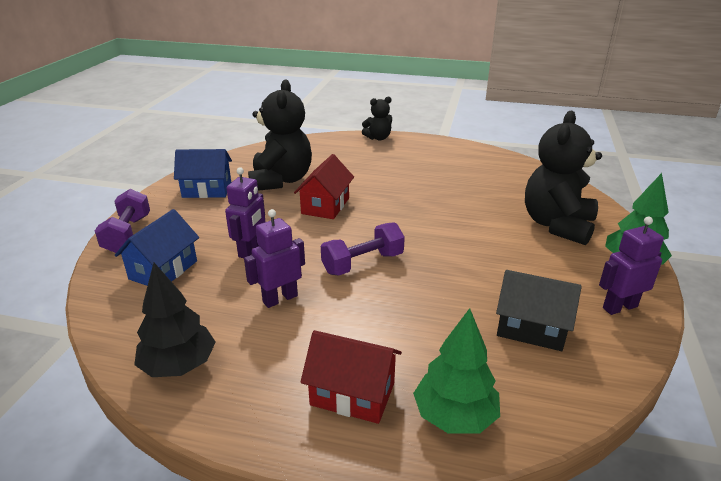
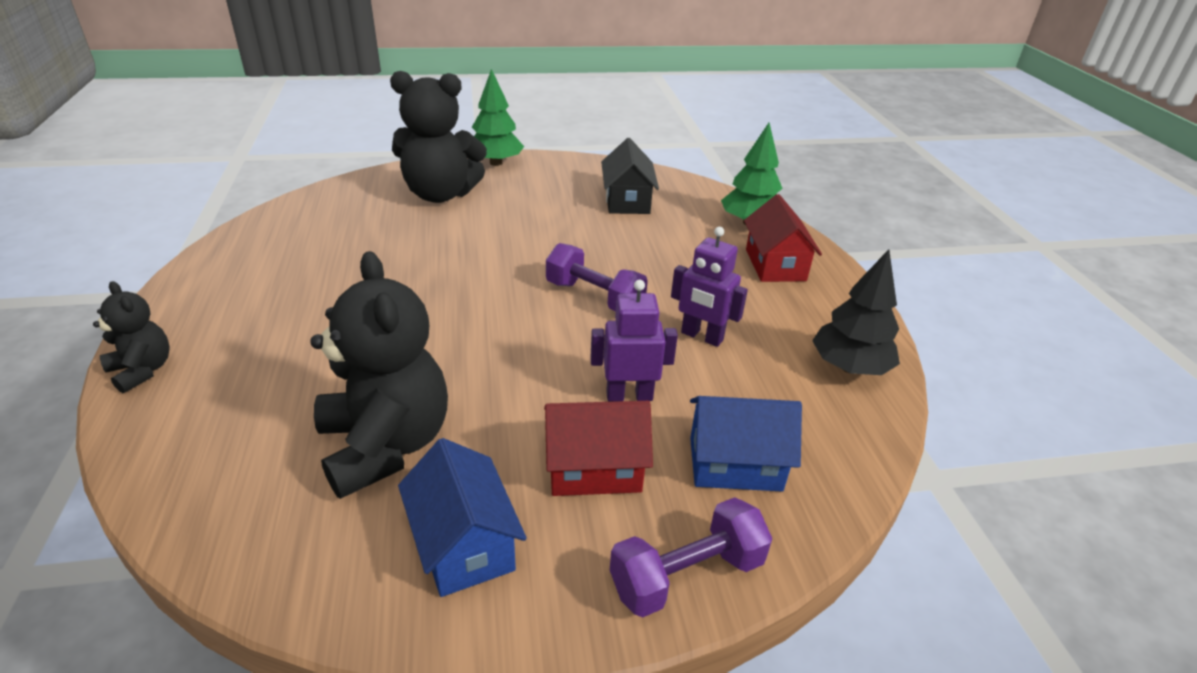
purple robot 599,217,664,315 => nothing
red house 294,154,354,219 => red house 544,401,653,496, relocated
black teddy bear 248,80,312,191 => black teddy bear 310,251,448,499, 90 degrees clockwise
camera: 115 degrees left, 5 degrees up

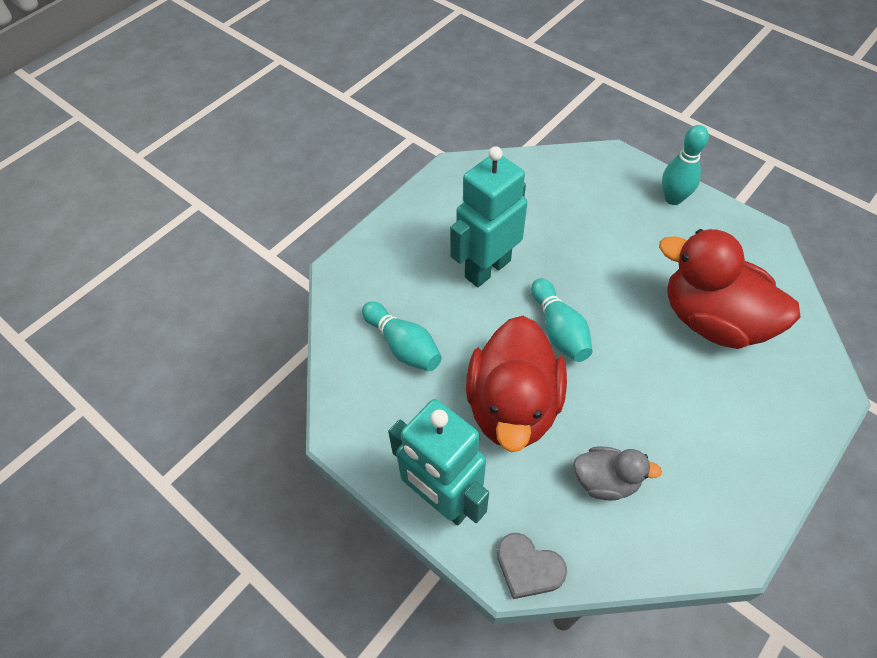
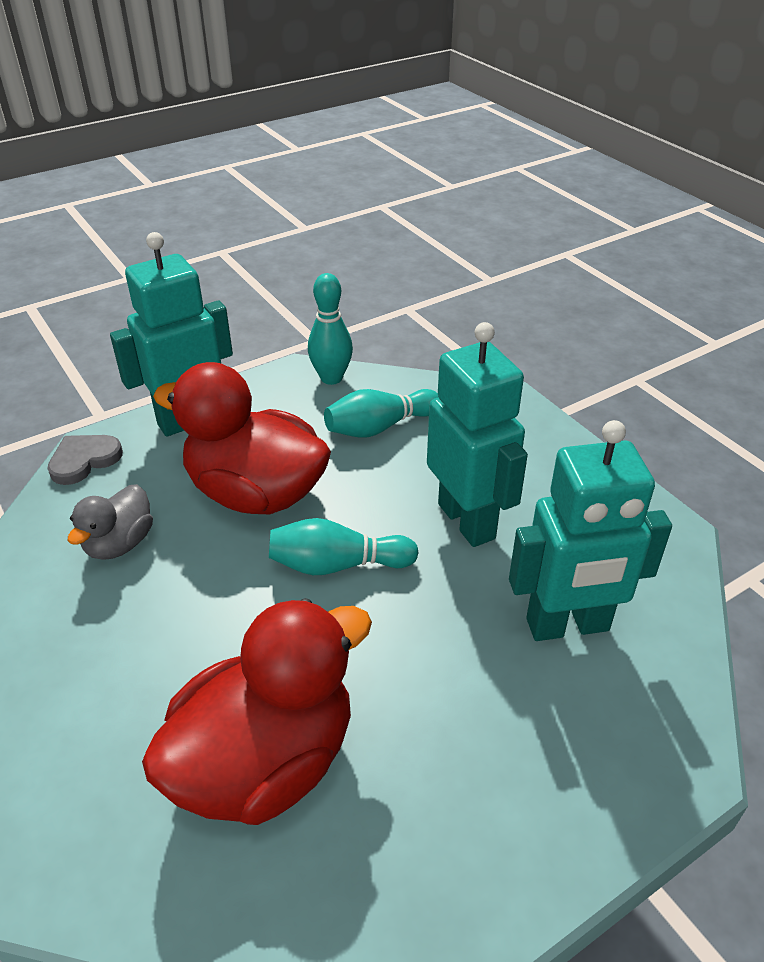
nothing => turquoise robot 509,420,672,641
turquoise bowling pin 662,125,709,205 => turquoise bowling pin 308,273,353,385, relocated
camera: 105 degrees right, 15 degrees down

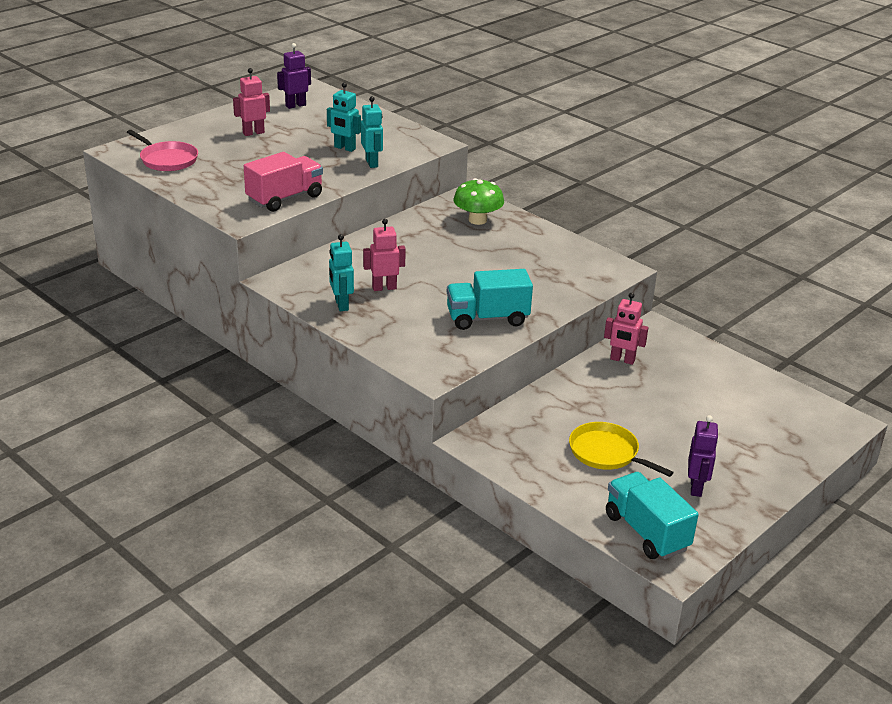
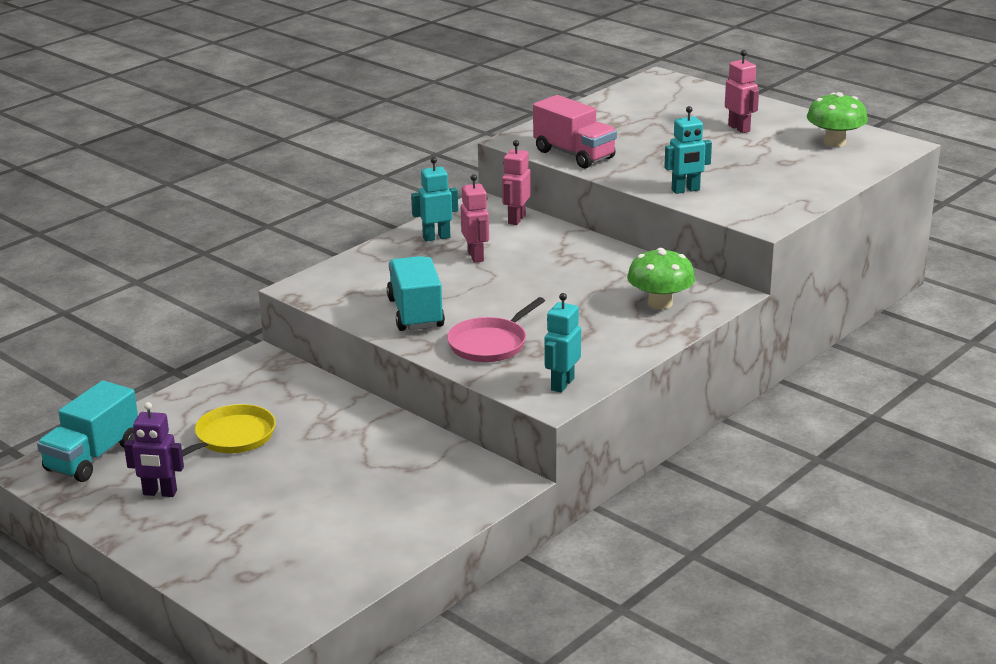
pink pan 127,130,198,171 => pink pan 447,297,545,362, relocated
turquoise robot 327,82,361,152 => turquoise robot 544,293,581,393, relocated
pink robot 604,293,648,365 => pink robot 502,140,531,225, relocated
purple robot 277,43,311,109 => green mushroom 807,92,868,147
turquoise truck 606,472,699,559 => turquoise truck 37,380,138,482, 150 degrees clockwise
camera: 90 degrees right, 5 degrees down

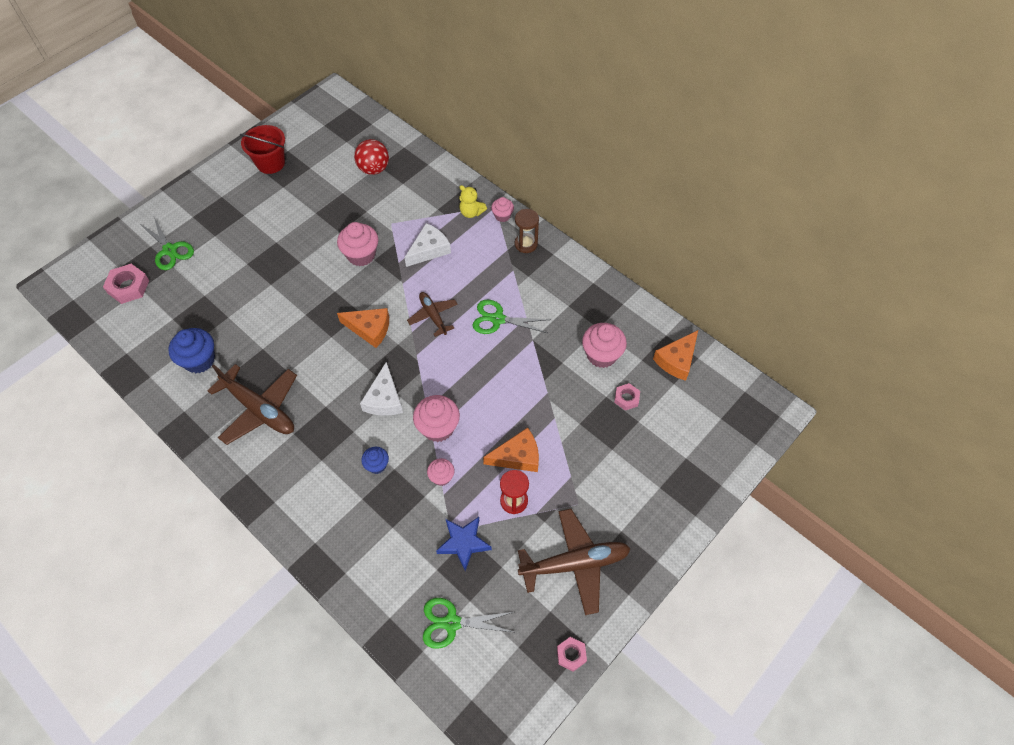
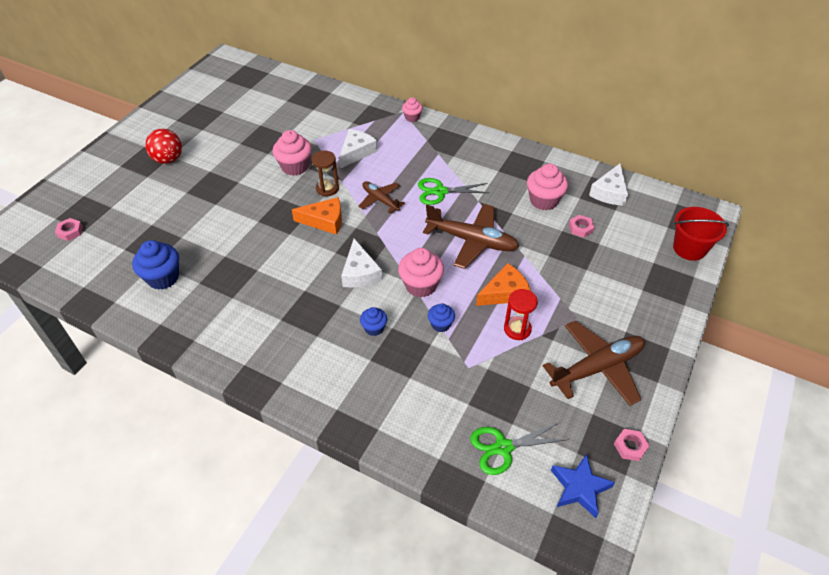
green scissors 142,217,194,270 => nothing
yellow teddy bear 459,185,487,218 => nothing
brown plane 207,364,297,445 => brown plane 423,204,519,269, relocated
red bucket 240,125,285,174 => red bucket 673,207,729,261, relocated
red ball 354,139,389,175 => red ball 145,129,182,164, relocated
blue star 436,517,492,571 => blue star 551,454,615,518, relocated
brown hourglass 515,209,539,253 => brown hourglass 312,150,339,196, relocated
pink cupcake 427,458,455,486 => blue cupcake 428,303,455,332
orange cheese 653,330,698,381 => white cheese 589,164,628,206
pink nut 103,264,149,304 => pink nut 55,218,83,241, x0.61
camera: 15 degrees left, 10 degrees down

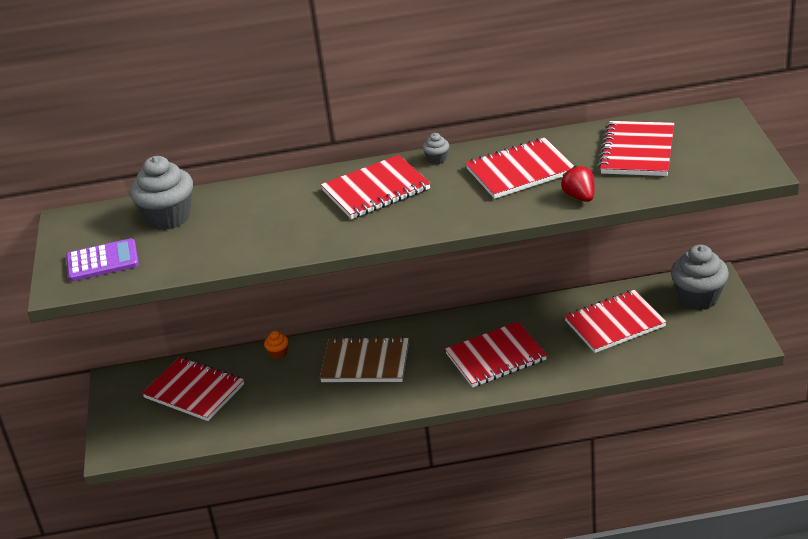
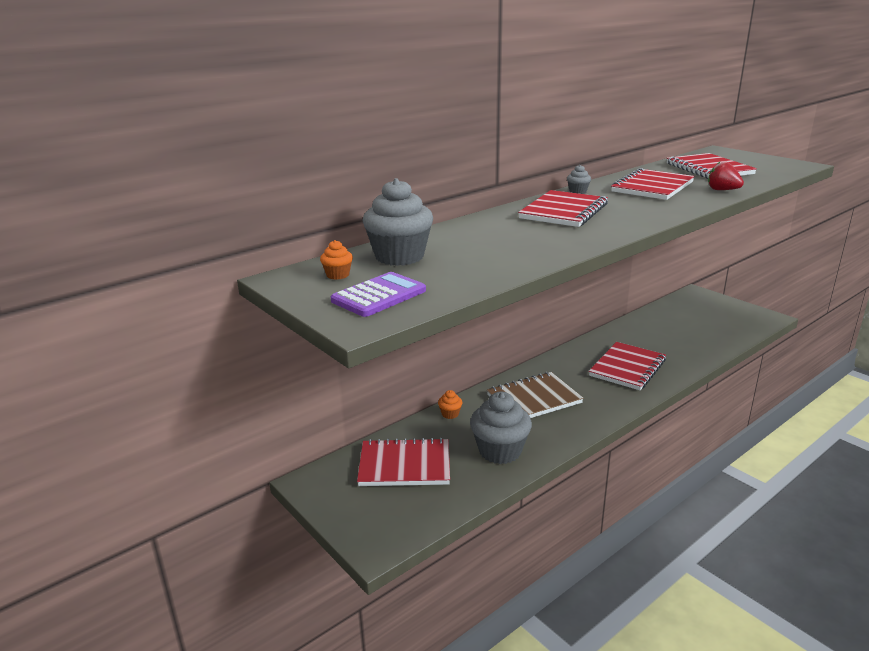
red notebook 564,290,667,353 => nothing
nothing => orange cupcake 320,240,353,280
grey cupcake 671,245,729,310 => grey cupcake 470,392,532,464, relocated
camera: 35 degrees left, 10 degrees down

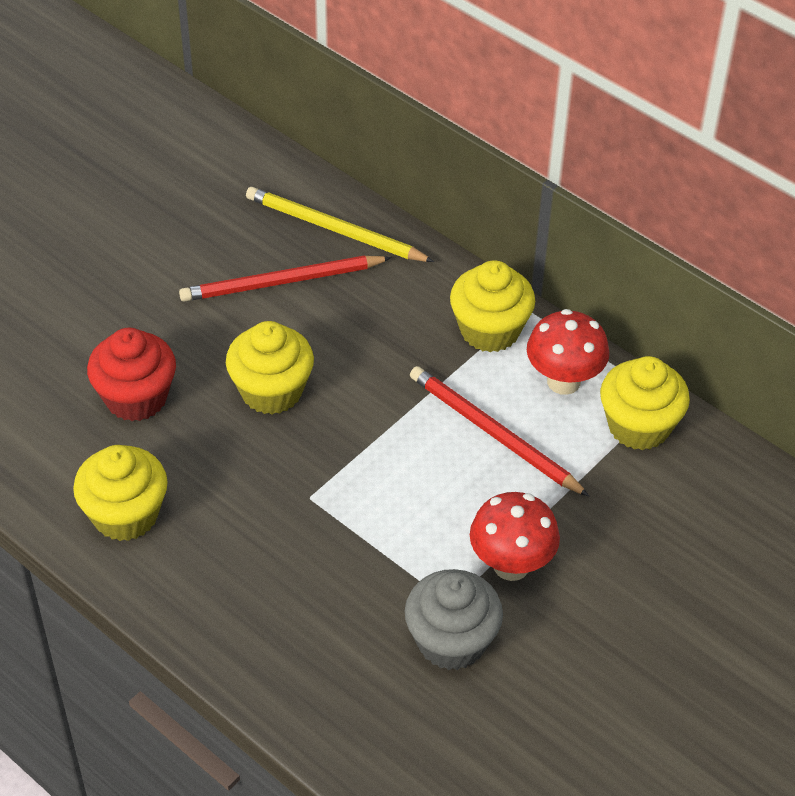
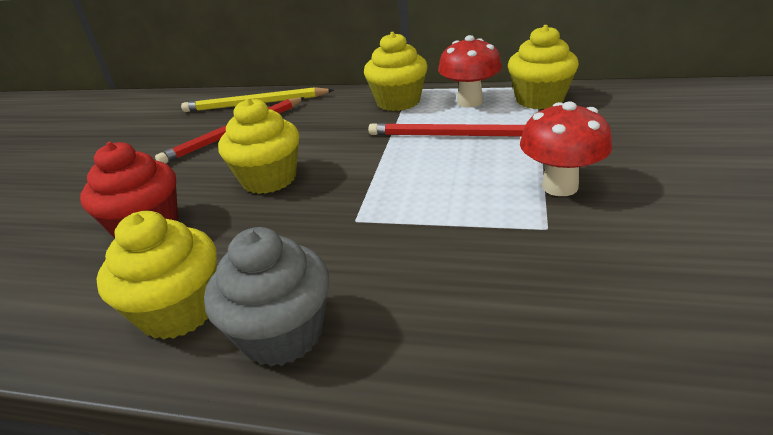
grey cupcake 405,569,503,670 => grey cupcake 204,227,330,367, relocated
camera: 25 degrees left, 15 degrees down

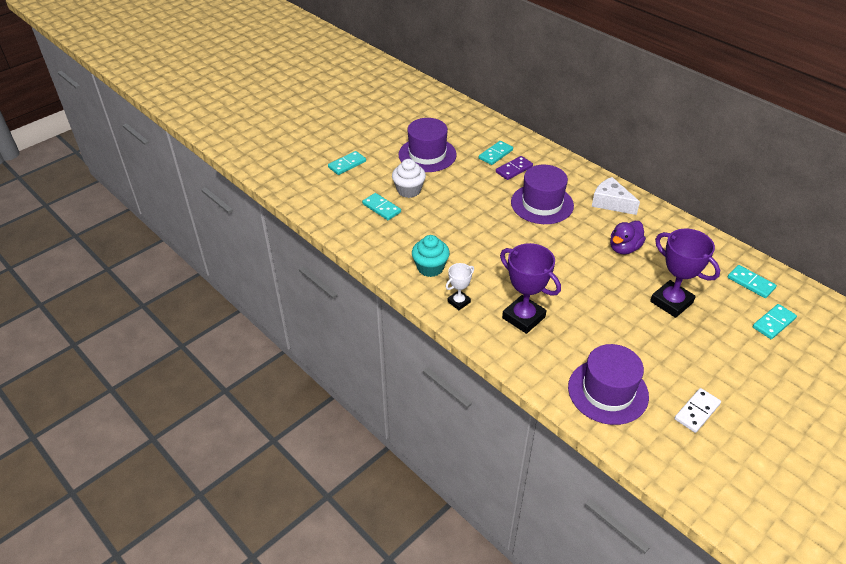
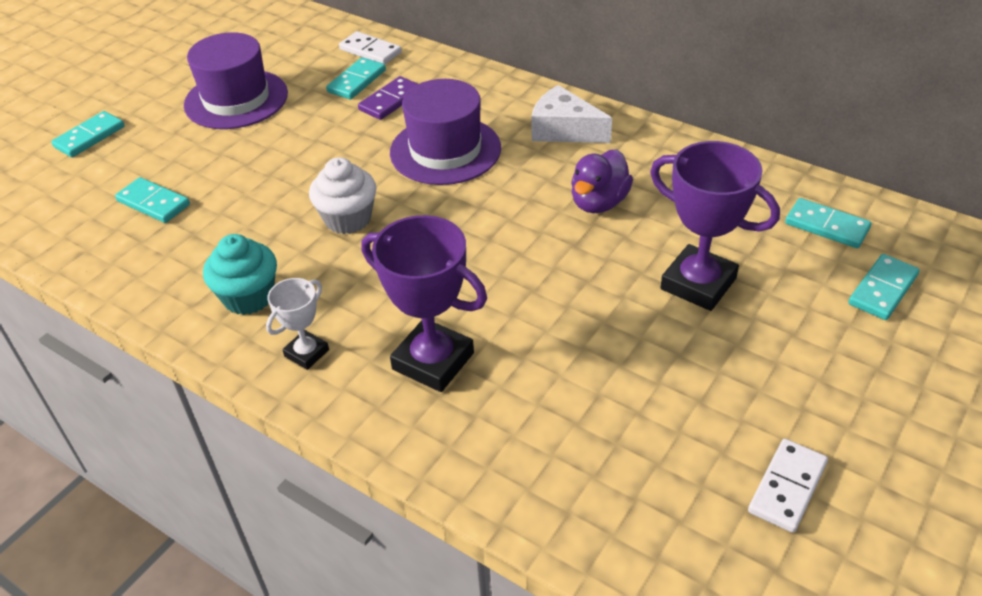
purple hat 568,344,649,425 => nothing
nothing => white domino 339,31,402,64
white cupcake 392,159,426,198 => white cupcake 309,157,377,234, relocated
camera: 10 degrees left, 0 degrees up

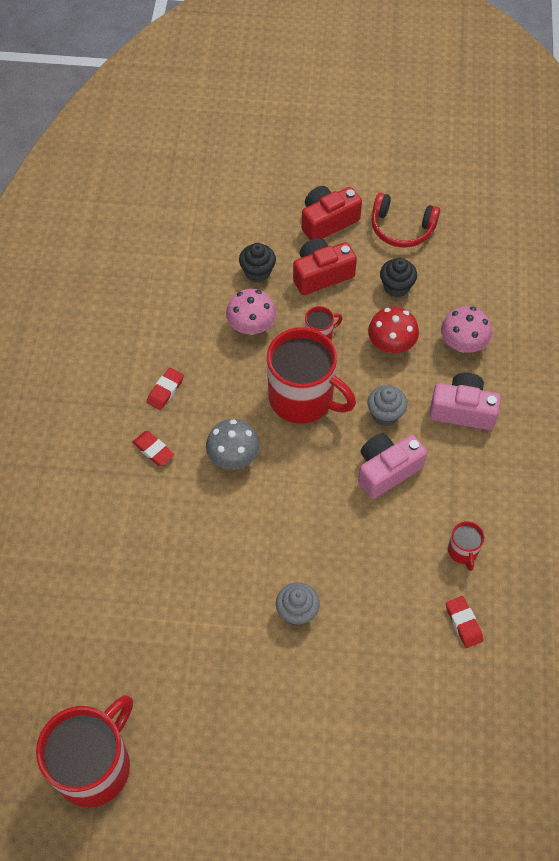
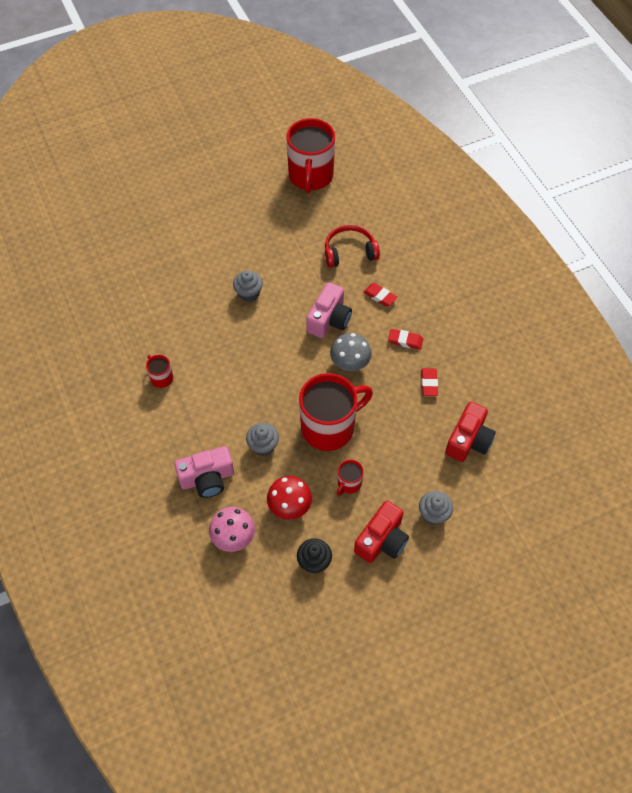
pink mushroom 226,289,276,335 => nothing
red camera 302,186,362,240 => red camera 445,402,496,462, relocated
pink camera 358,433,427,499 => pink camera 306,282,352,338, relocated
red headphones 372,193,440,248 => red headphones 325,225,380,268, relocated
red eraser 446,596,483,648 => red eraser 363,283,397,307, relocated
black cupcake 239,243,276,282 => grey cupcake 419,491,453,525
red mug 267,327,356,424 => red mug 299,373,373,451, 150 degrees clockwise
camera: 150 degrees right, 0 degrees up

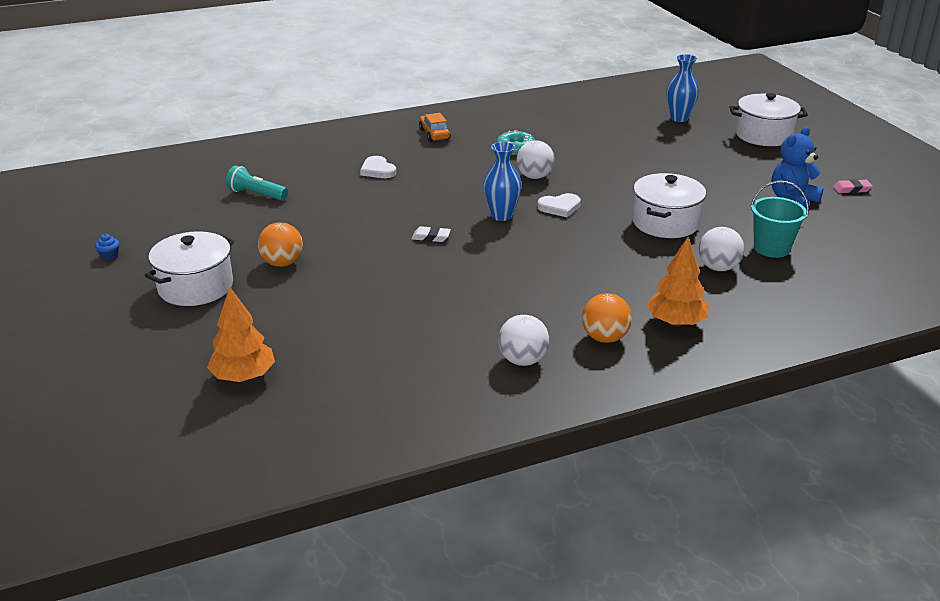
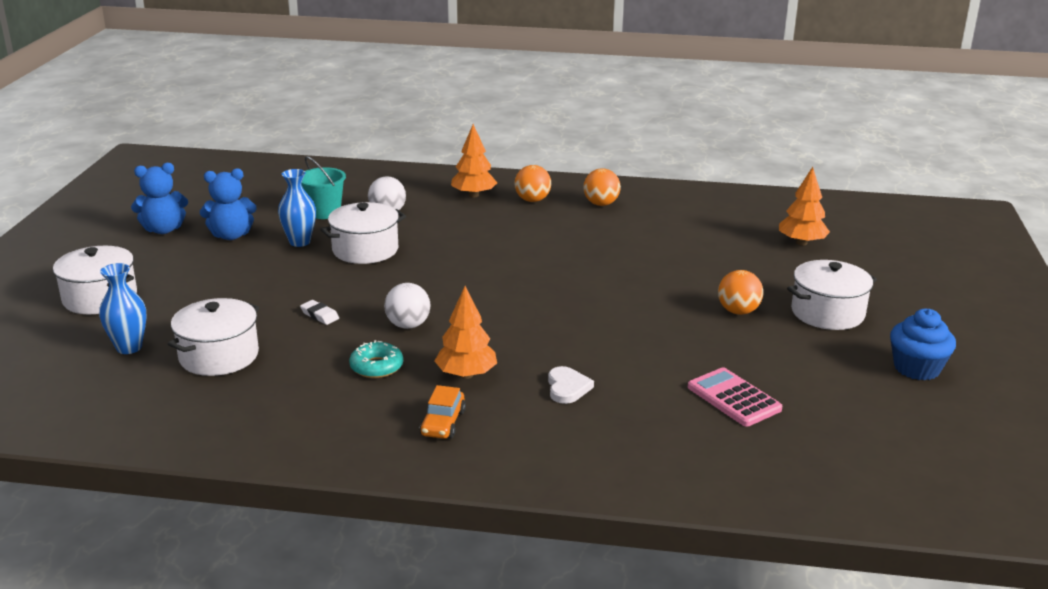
white heart 537,193,581,217 => nothing
nothing => white pot 168,298,260,376
nothing => orange tree 435,286,497,379
white eraser 412,226,451,242 => white eraser 300,300,339,325, relocated
blue vase 483,142,522,221 => blue vase 278,169,316,247, relocated
turquoise flashlight 226,166,288,200 => pink calculator 688,367,783,427
pink eraser 833,179,873,193 => blue teddy bear 131,163,188,234
white ball 498,315,549,366 => orange ball 583,168,621,206
blue cupcake 95,234,119,260 => blue cupcake 890,309,956,380, x2.42
camera: 150 degrees left, 5 degrees down

